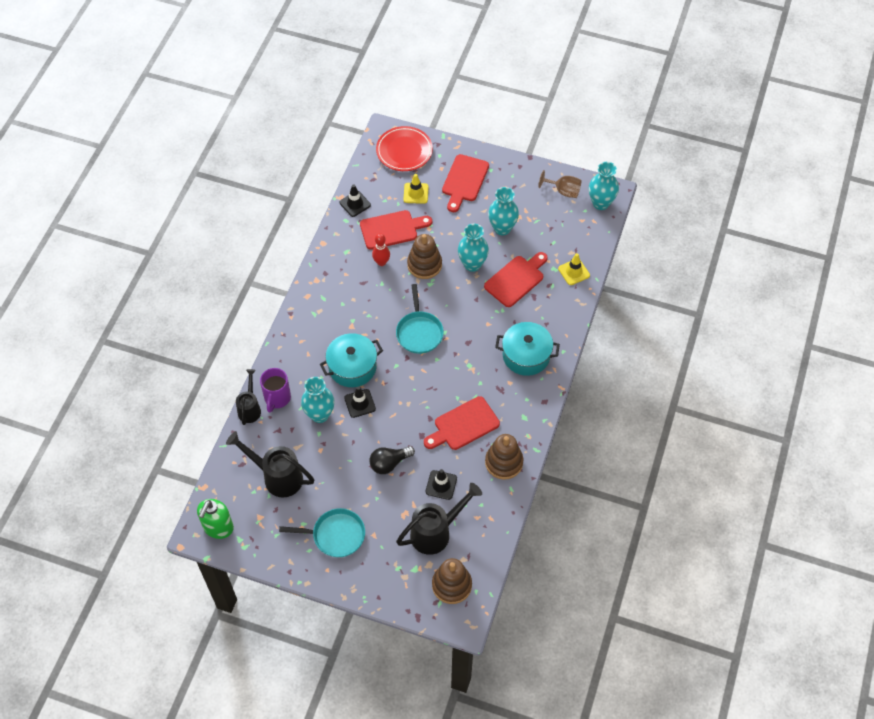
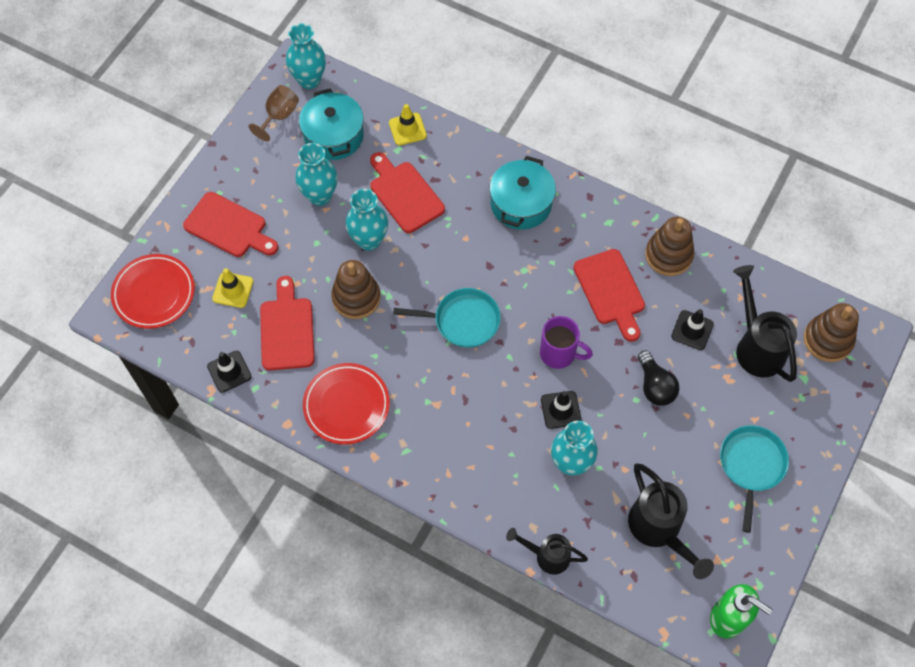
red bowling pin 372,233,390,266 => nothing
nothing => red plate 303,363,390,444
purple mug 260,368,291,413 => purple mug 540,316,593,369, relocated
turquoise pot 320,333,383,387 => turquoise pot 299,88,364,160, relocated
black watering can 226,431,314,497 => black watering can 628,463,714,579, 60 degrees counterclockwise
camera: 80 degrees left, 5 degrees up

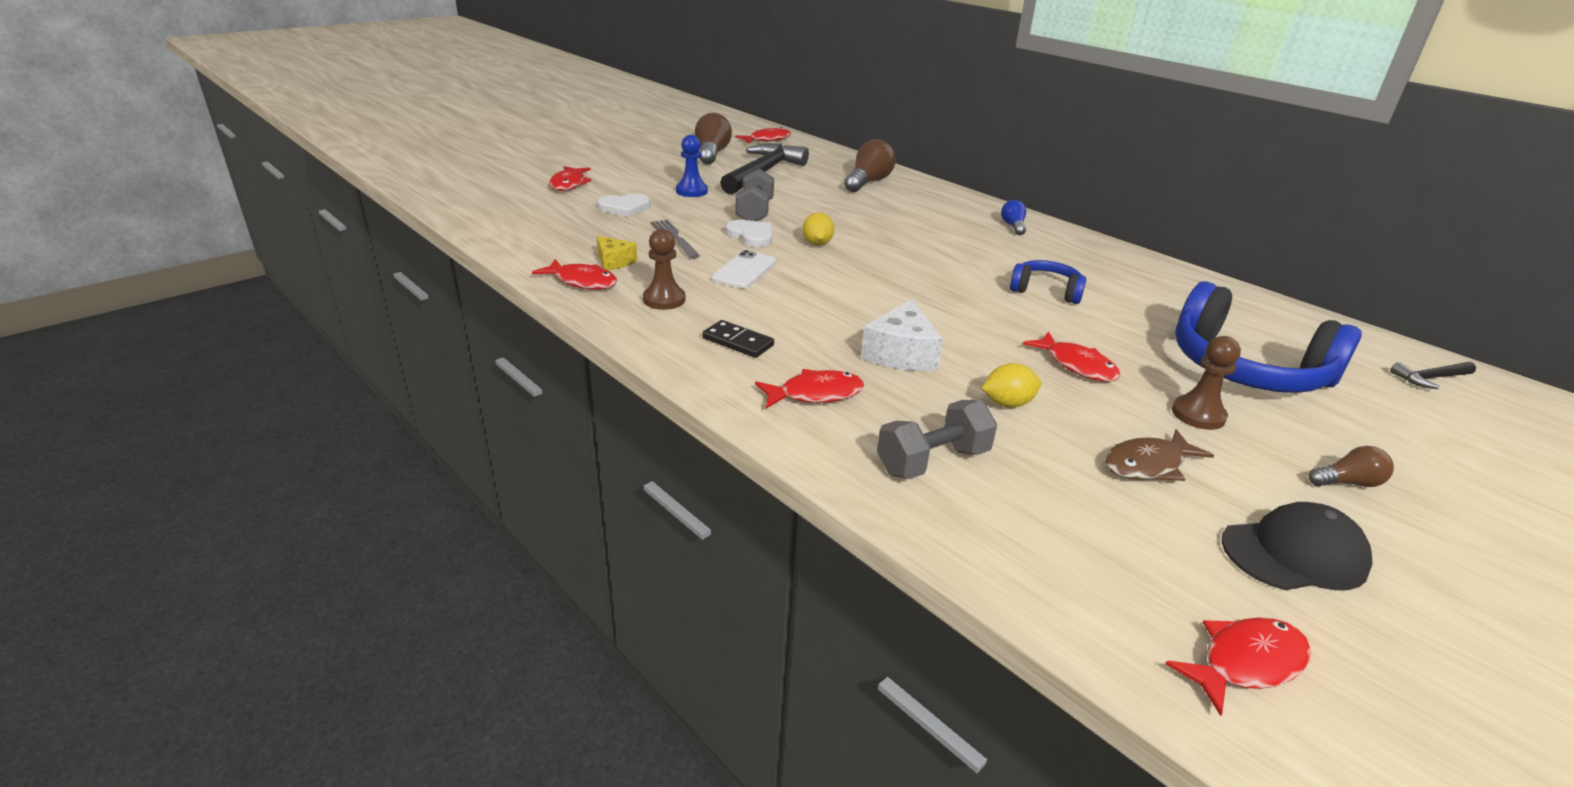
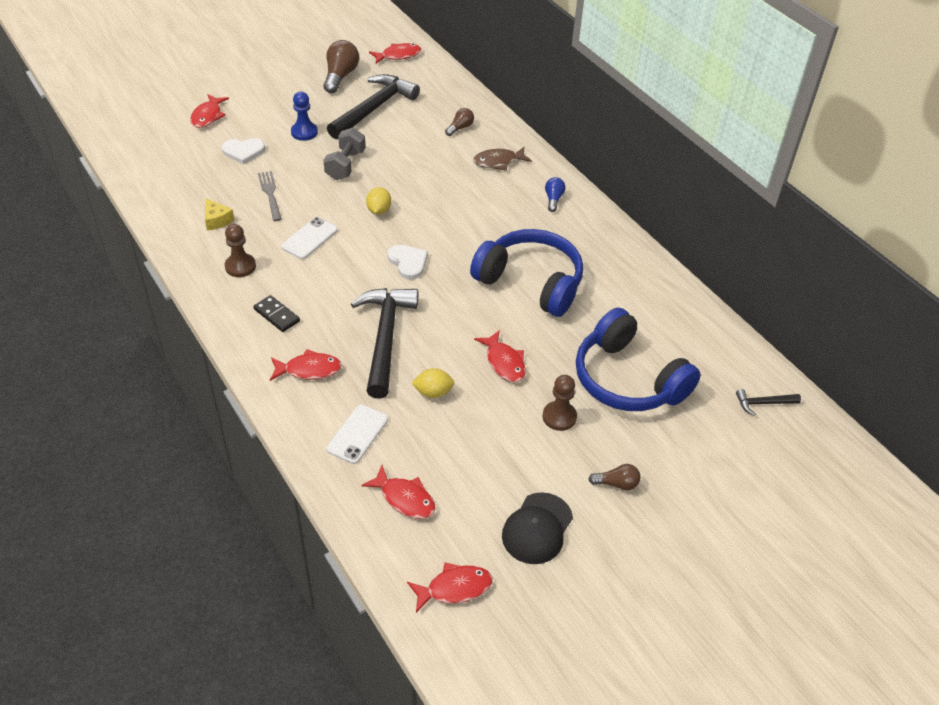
red fish 532,259,617,290 => red fish 361,465,436,519, relocated
white heart 725,220,772,247 => white heart 387,245,428,279, relocated
brown fish 1105,429,1214,481 => brown fish 473,147,532,171, relocated
white cheese 861,299,943,371 => black hammer 351,288,418,399
grey dumbbell 877,400,997,479 => white phone 326,405,388,464
black cap 1222,502,1373,590 => black cap 502,492,573,564, 120 degrees clockwise
brown light bulb 844,139,896,192 => brown light bulb 445,108,474,136, x0.56
blue headphones 1010,260,1086,304 => blue headphones 470,229,583,317, x1.93
camera: 10 degrees right, 15 degrees up

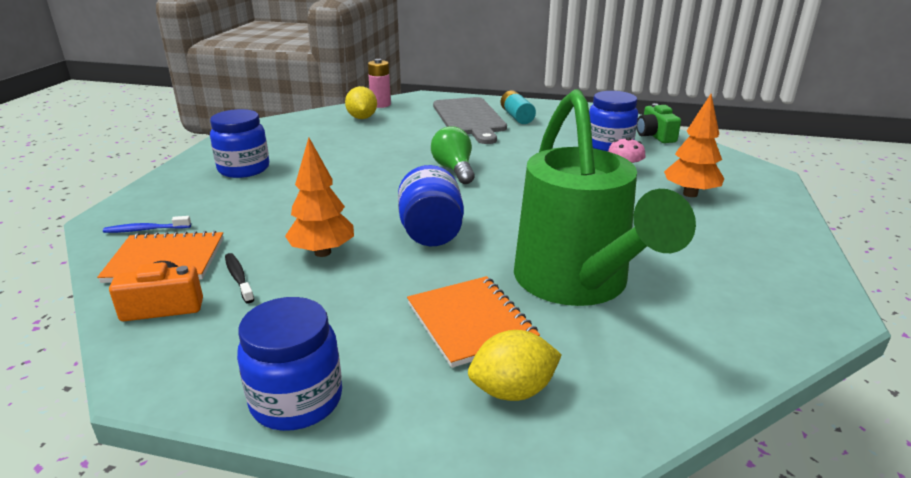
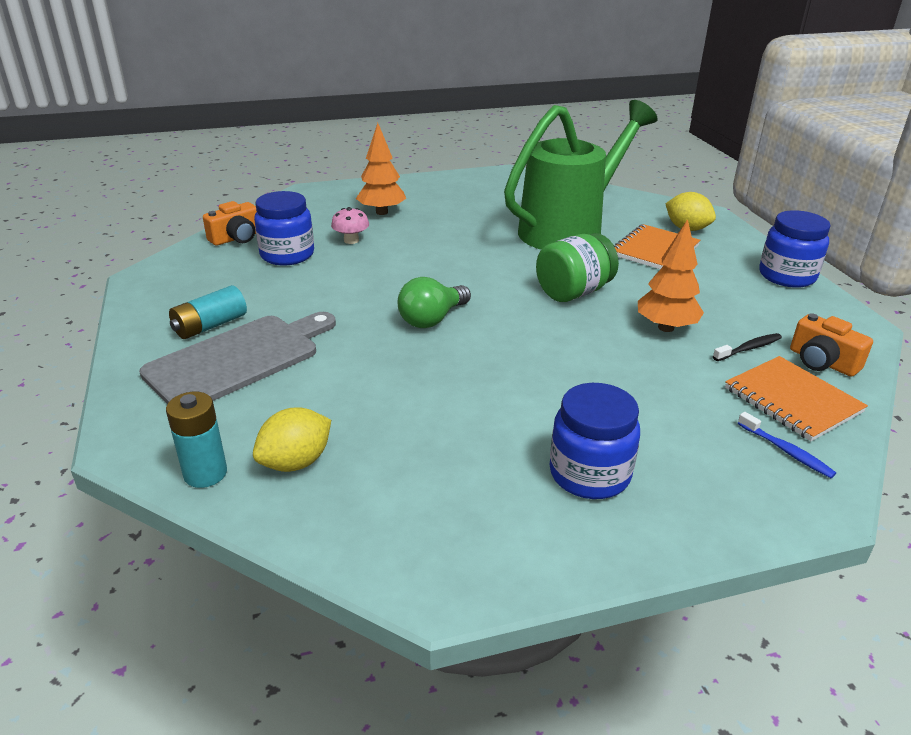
pink battery 368,59,391,108 => turquoise battery 166,392,227,488
blue jar 398,165,464,246 => green jar 536,233,619,302
green camera 637,103,681,143 => orange camera 203,201,257,246
black toothbrush 225,253,254,304 => black toothbrush 713,333,782,361, 150 degrees counterclockwise
camera: 120 degrees left, 5 degrees up

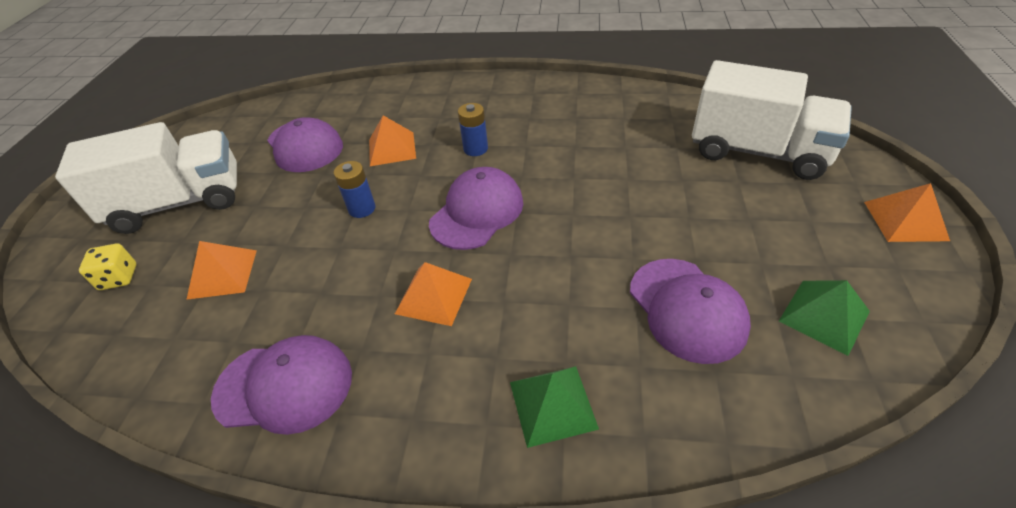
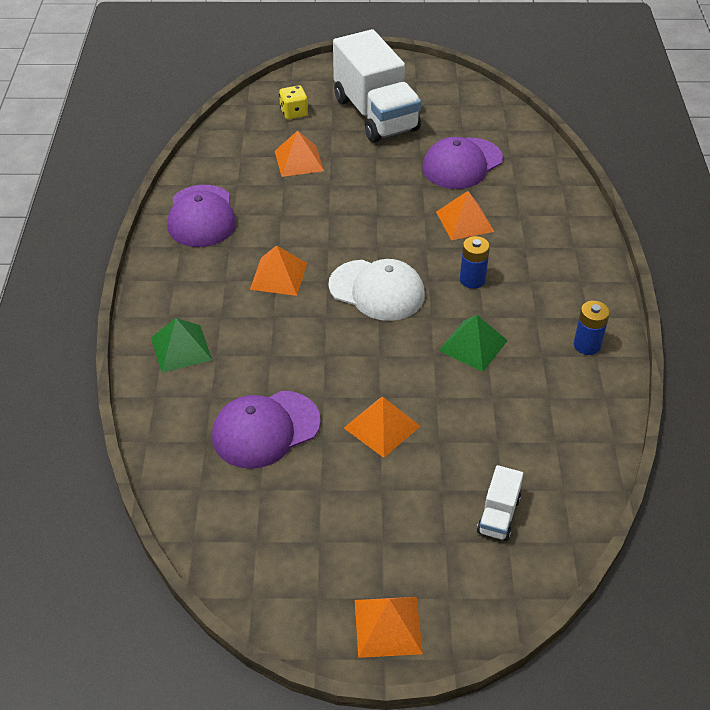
nothing => orange pyramid 344,397,420,458
blue battery 334,161,375,218 => blue battery 574,301,610,355, relocated
green pyramid 779,280,870,356 => green pyramid 438,315,508,372, relocated
purple cap 429,167,523,250 => white cap 328,259,425,321
white truck 692,60,852,180 => white truck 477,465,523,541, x0.43
camera: 80 degrees right, 0 degrees up

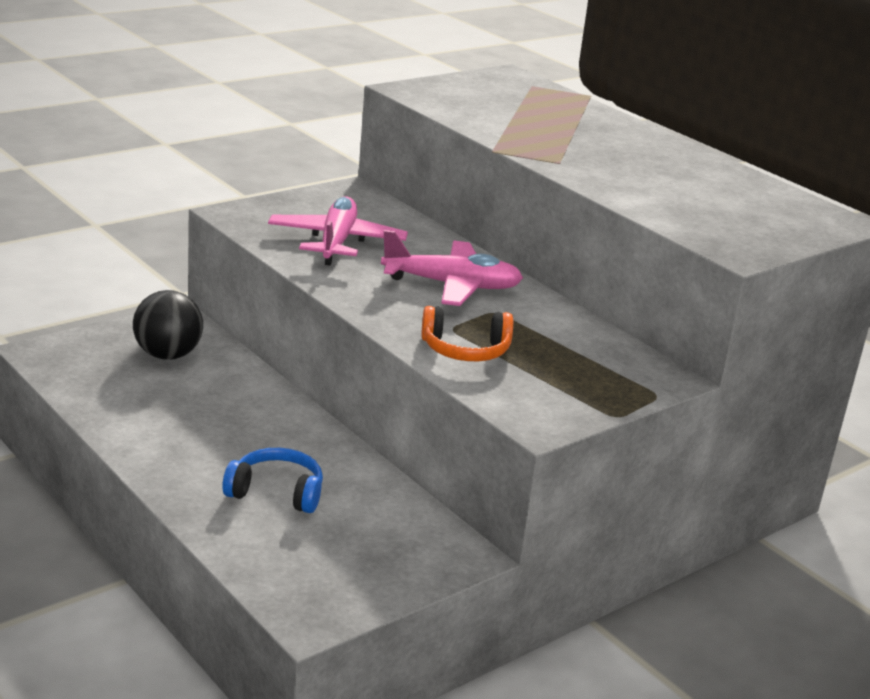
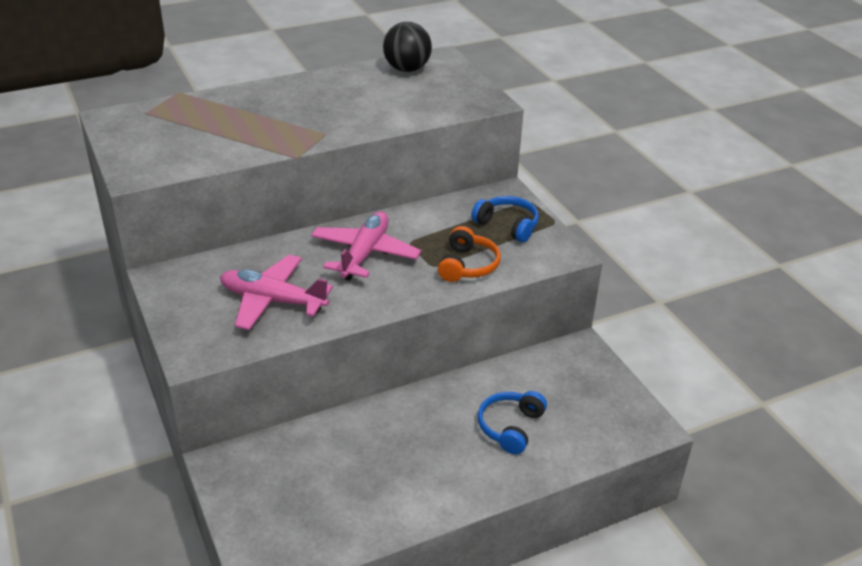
nothing => blue headphones 471,196,539,242
black ball 133,290,203,360 => black ball 383,22,432,72, relocated
camera: 75 degrees left, 10 degrees up

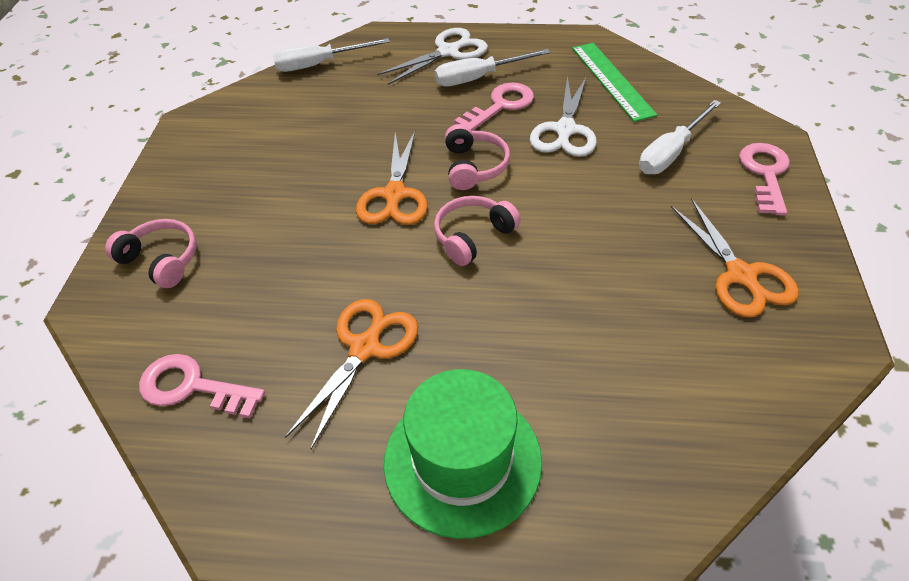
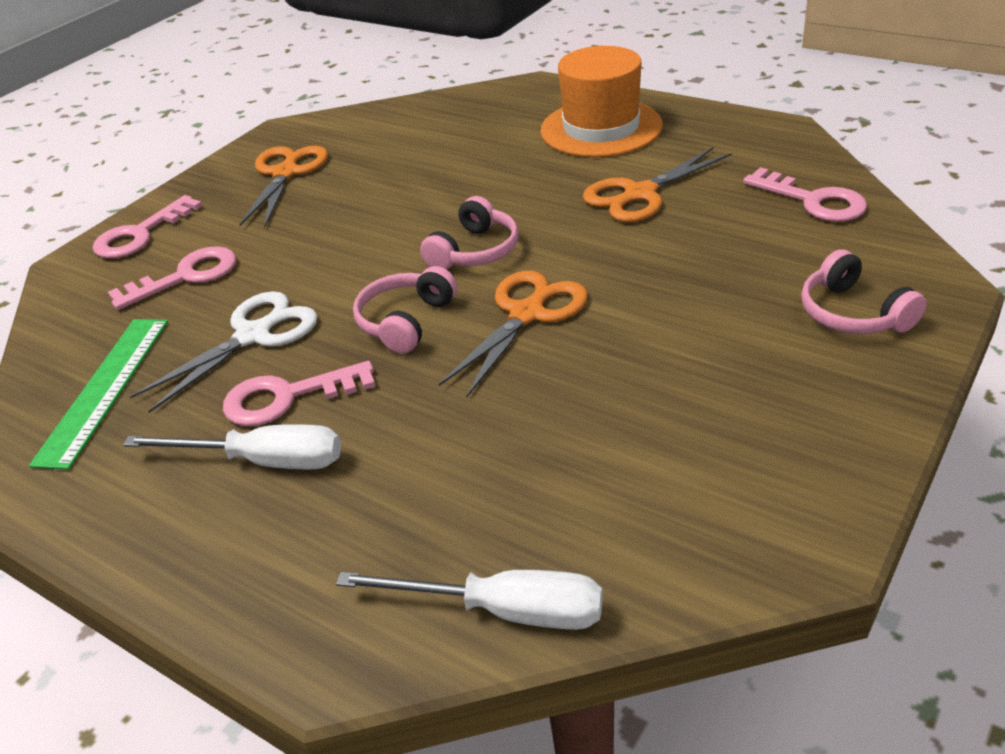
white scissors 377,28,488,85 => nothing
white screwdriver 639,100,721,174 => pink key 108,246,236,310
green hat 384,369,542,539 => orange hat 541,46,663,157
pink headphones 434,196,521,266 => pink headphones 420,196,519,270, 45 degrees counterclockwise
camera: 150 degrees left, 10 degrees down

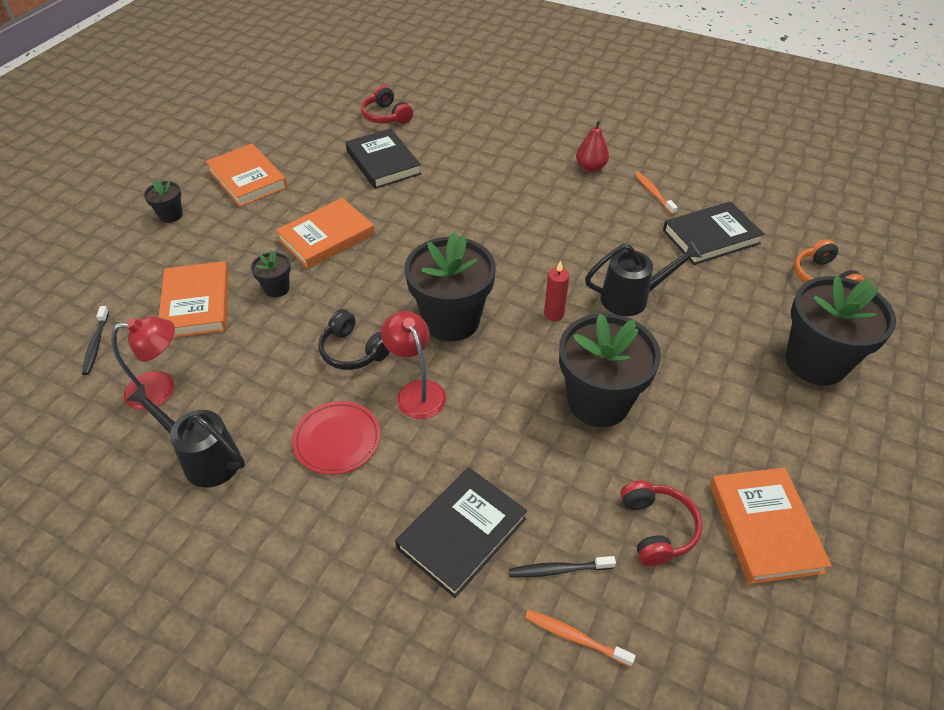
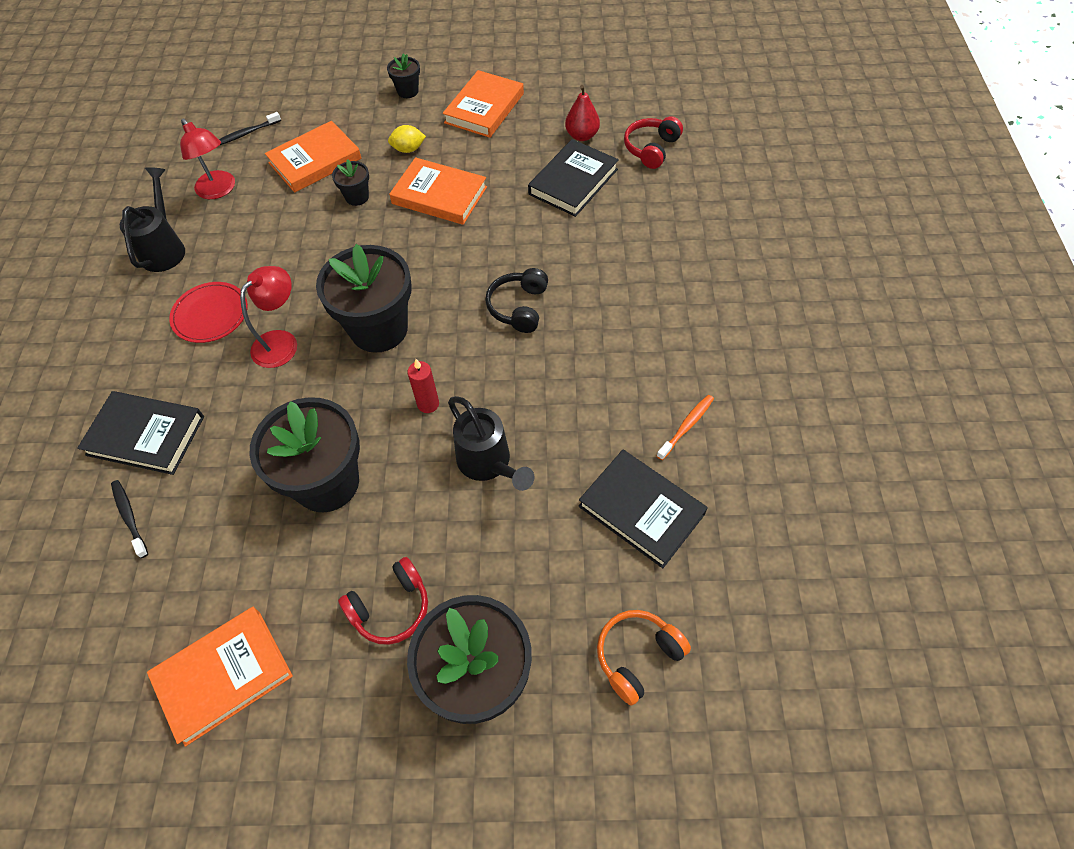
orange toothbrush 525,610,636,667 => nothing
nothing => yellow lemon 388,125,426,153
black headphones 318,309,390,370 => black headphones 485,268,548,333, relocated
red pear 576,119,609,172 => red pear 565,85,600,141, relocated
red headphones 620,480,702,566 => red headphones 338,557,428,645, relocated
camera: 65 degrees right, 10 degrees up

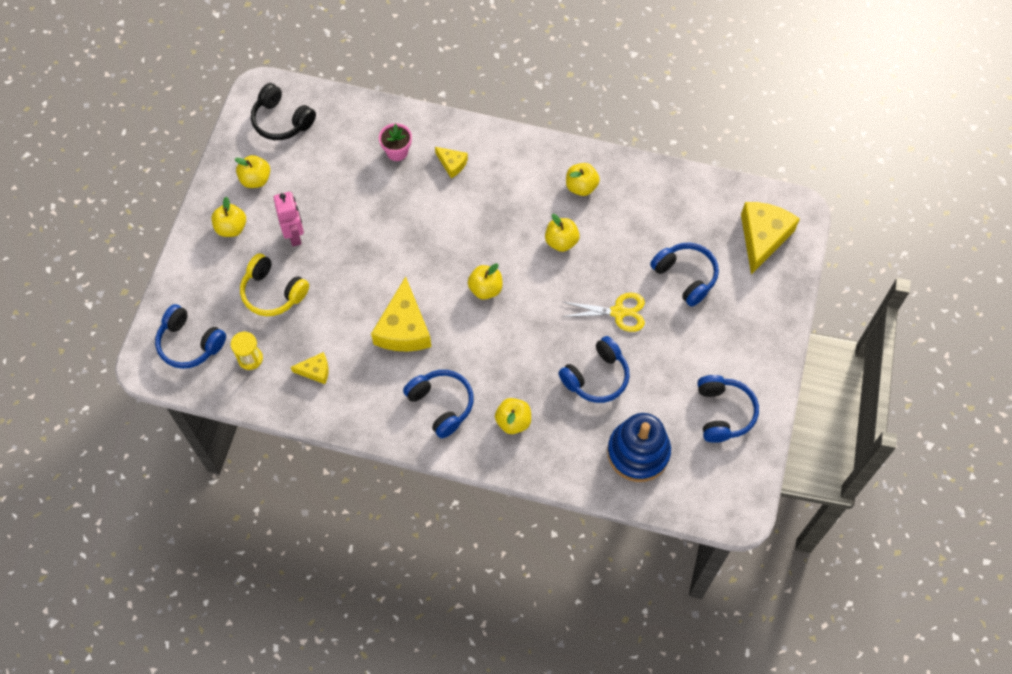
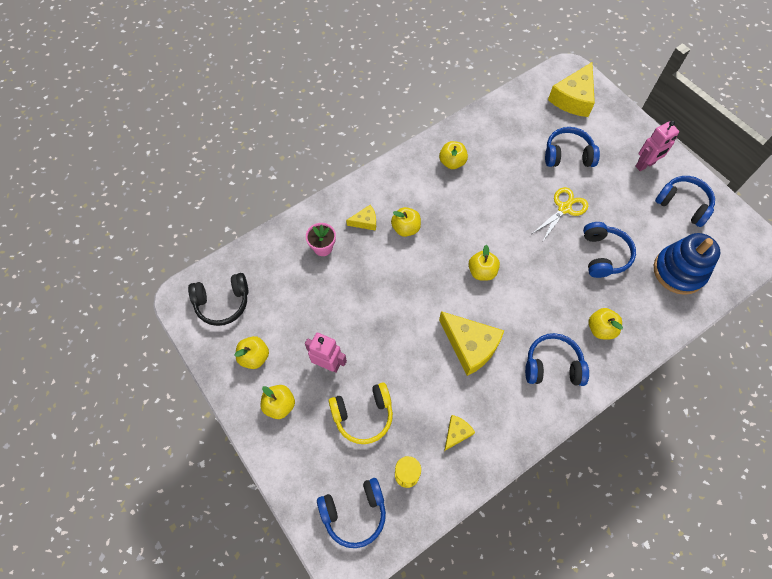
nothing => pink robot 635,121,679,171
yellow apple 545,214,580,252 => yellow apple 391,207,421,237, relocated
yellow cheese 741,202,800,275 => yellow cheese 548,62,595,117, 120 degrees counterclockwise
camera: 50 degrees left, 0 degrees up

